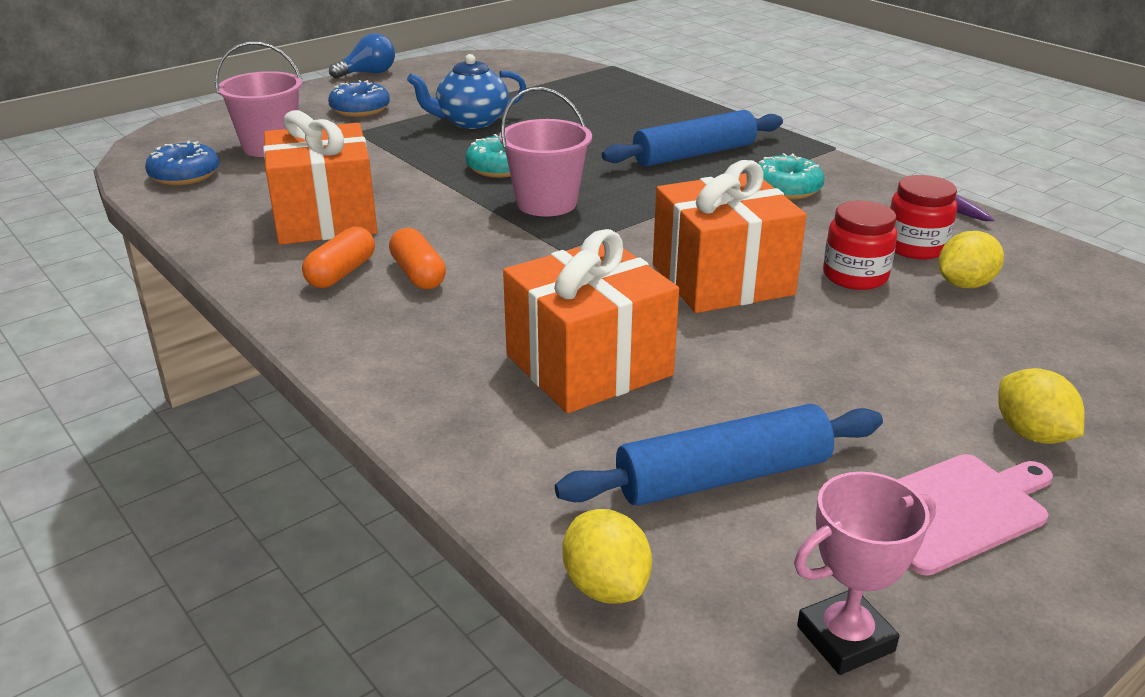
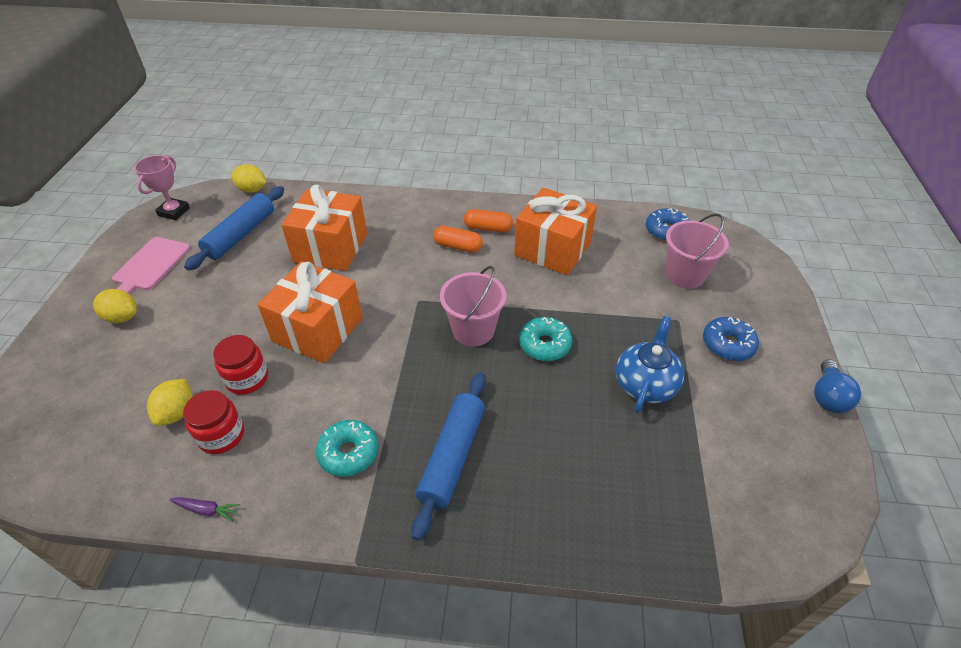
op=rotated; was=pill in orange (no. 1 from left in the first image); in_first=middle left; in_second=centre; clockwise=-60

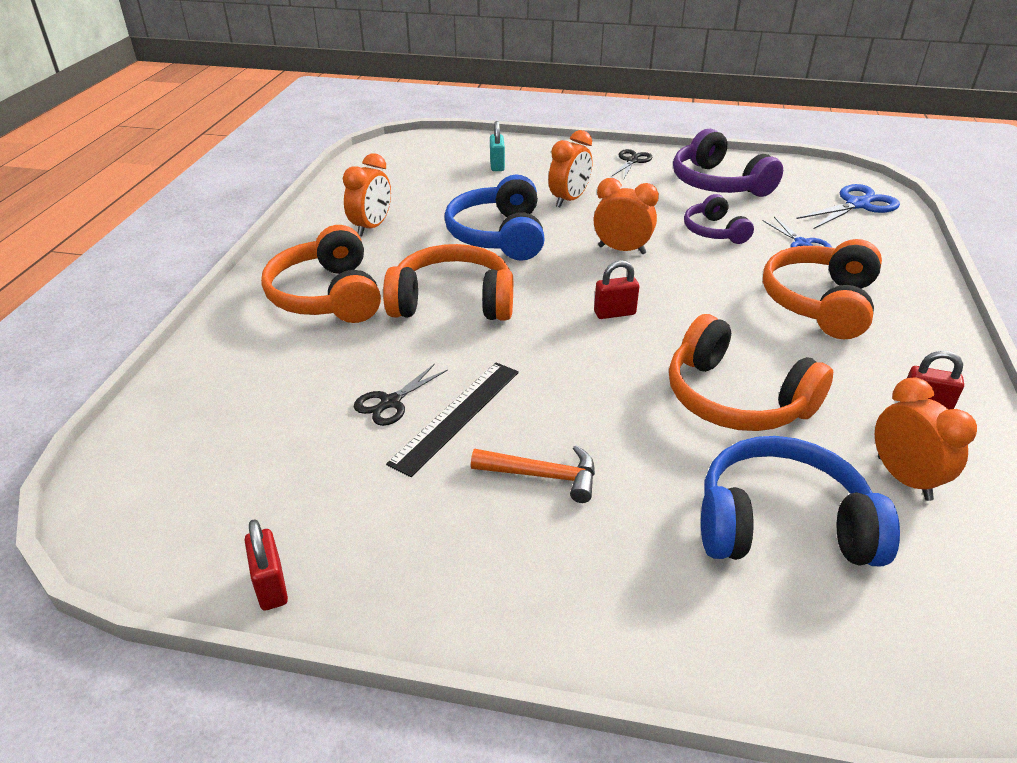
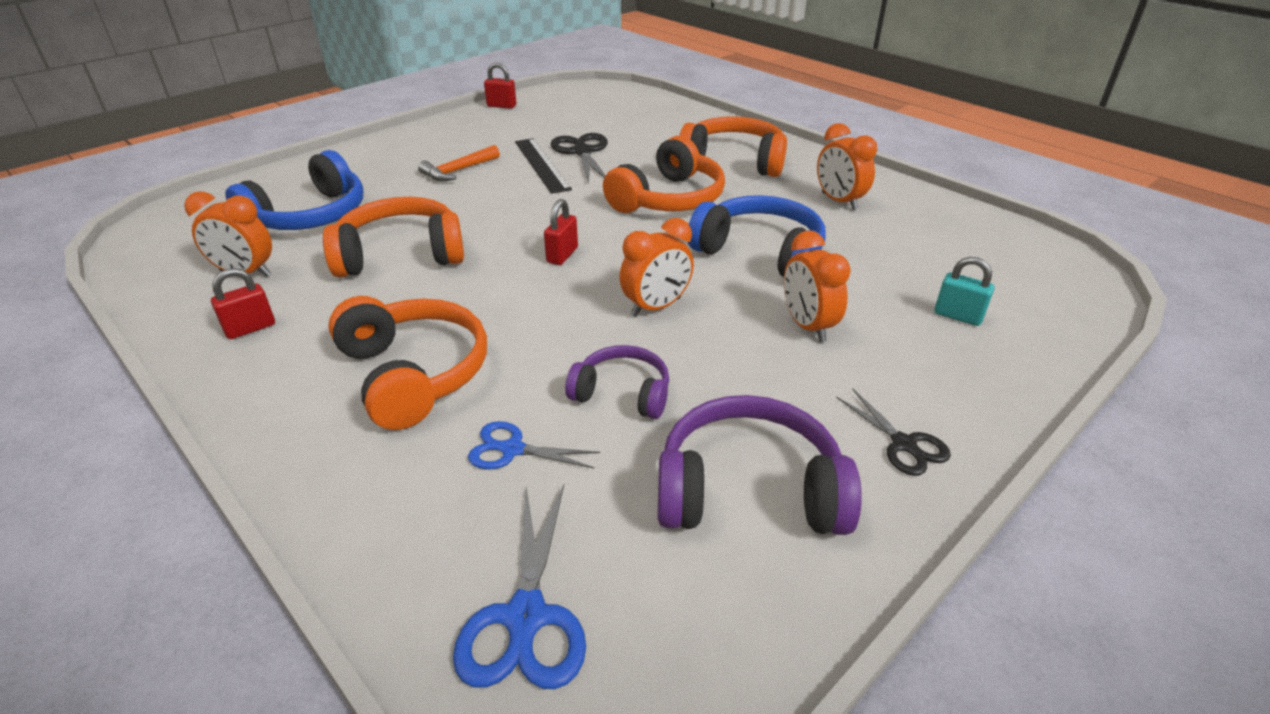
op=scaled; was=scissors in ebony (no. 1 from left); in_first=centre; in_second=top centre; ratio=1.56

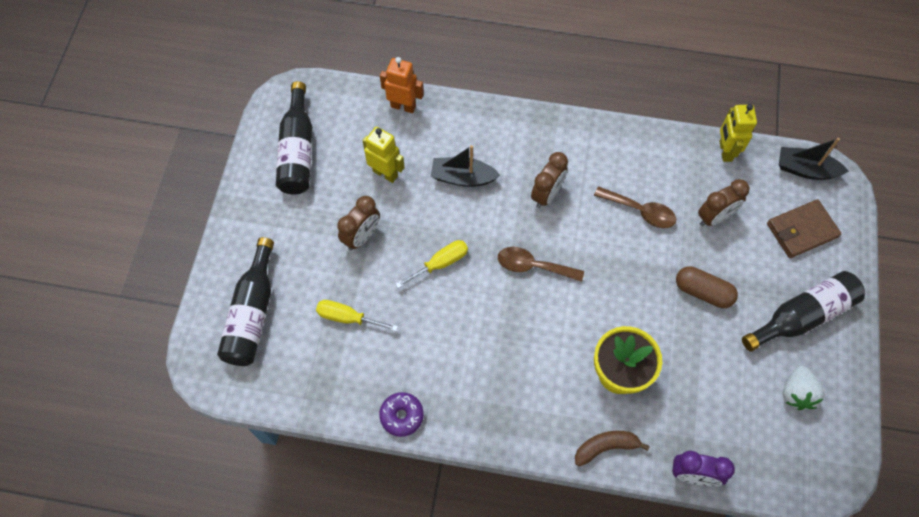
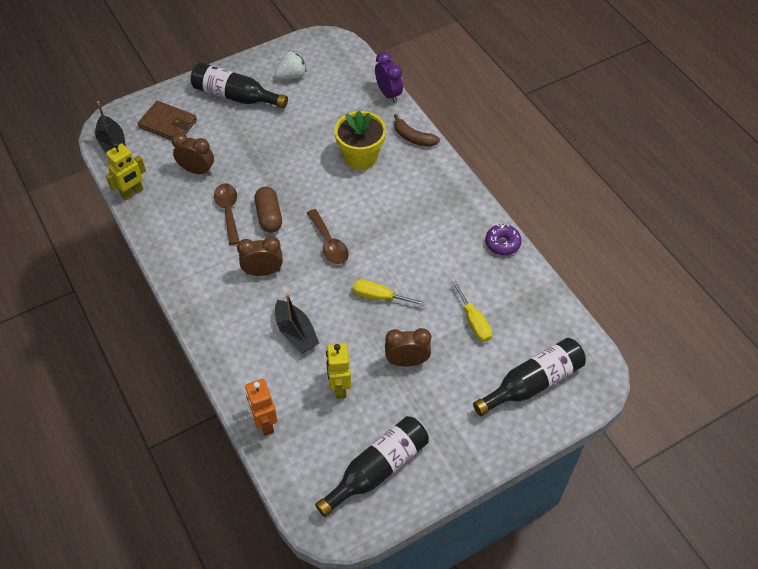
op=shifted; was=pill in brown; in_first=middle right; in_second=centre

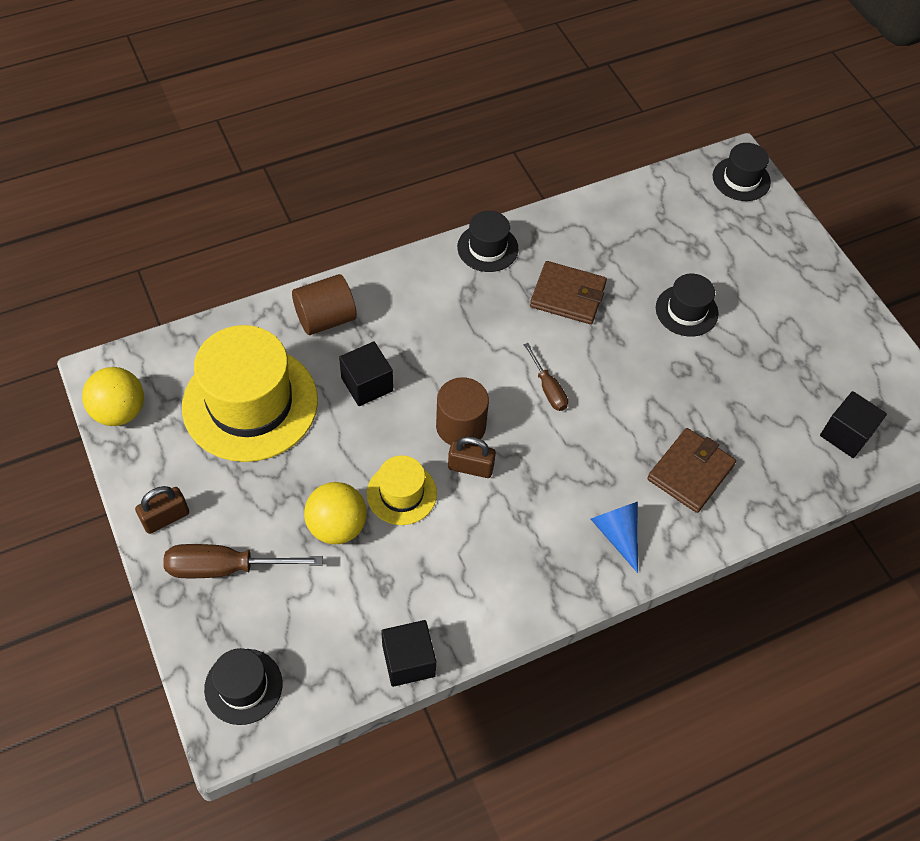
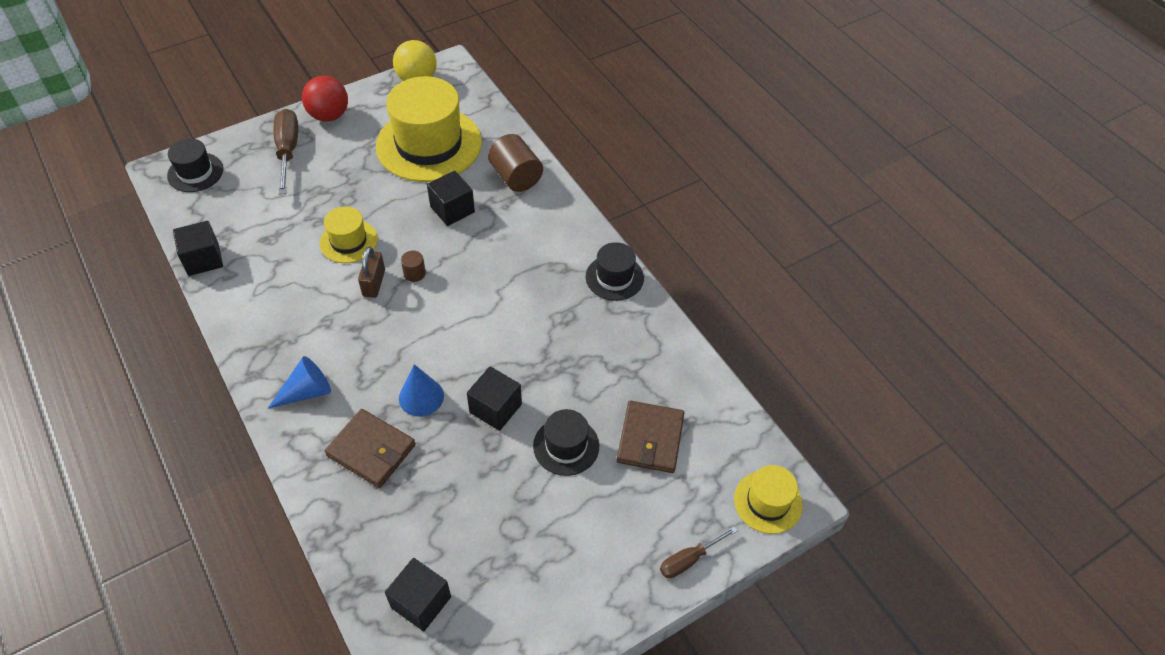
op=swapped; was=padlock in brown (no. 1 from left); now=sphere in crimson; in_first=middle left; in_second=top left
op=new; now=cone shape in royal blue (no. 2 from left); in_second=centre
op=scaled; was=solid cylinder in brown (no. 2 from left in the first image); in_first=centre; in_second=centre; ratio=0.51
op=new; now=solid cube in ebony (no. 4 from left); in_second=centre
op=shifted; was=wallet in brown (no. 1 from left in the first image); now=wallet in brown (no. 2 from left); in_first=centre; in_second=bottom centre
op=shifted; was=flat screwdriver in brown (no. 2 from left); in_first=centre; in_second=bottom centre
op=repainted; was=tall hat in ebony (no. 4 from left); now=tall hat in bright yellow (no. 3 from left); in_first=top right; in_second=bottom centre
op=gone; was=sphere in bright yellow (no. 2 from left); in_first=centre

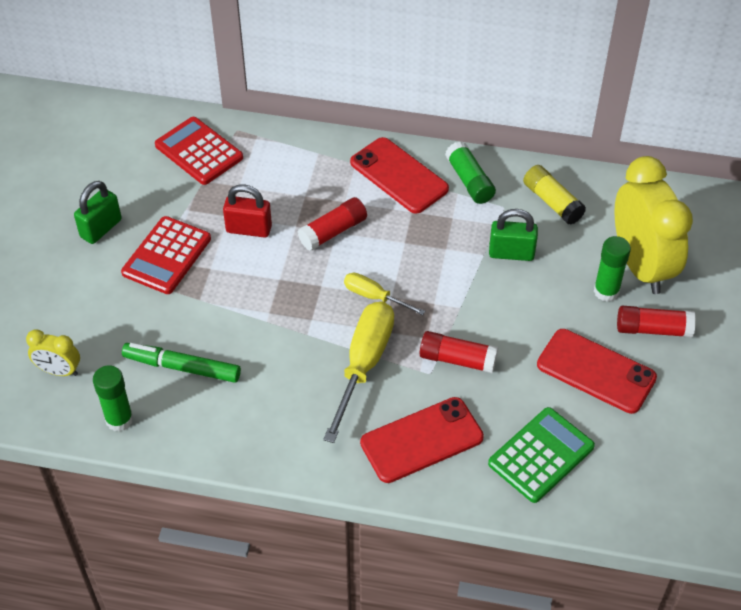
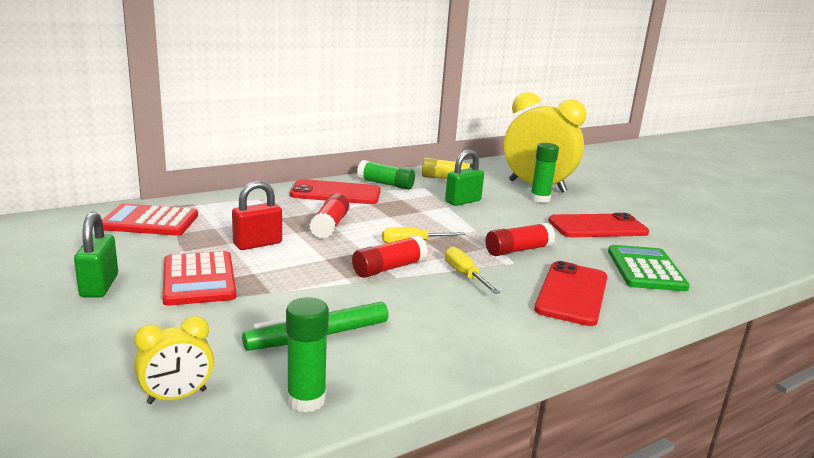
op=shifted; was=glue in crimson (no. 3 from left in the first image); now=glue in crimson (no. 2 from left); in_first=middle right; in_second=centre
op=scaled; was=flat screwdriver in bright yellow (no. 1 from left in the first image); in_first=centre; in_second=centre; ratio=0.55

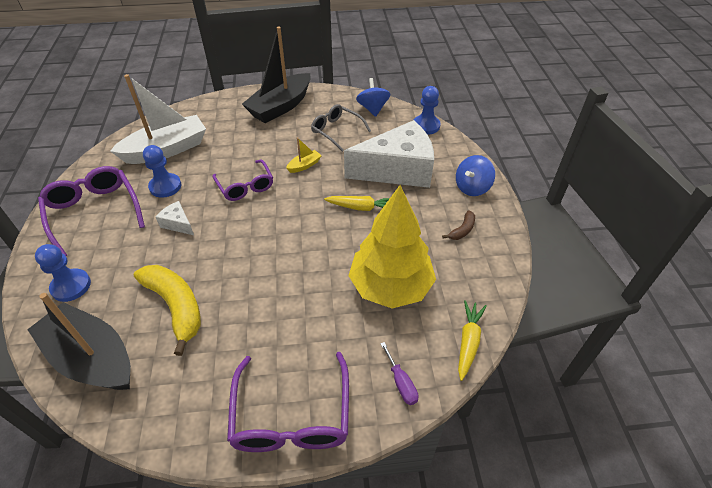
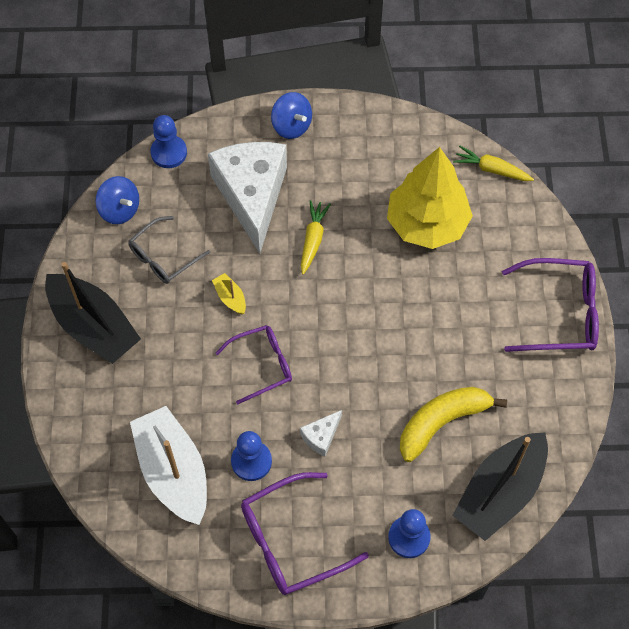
op=rotated; was=whirligig in royal blue (no. 1 from left); in_first=top centre; in_second=top left; clockwise=-135
op=gone; was=flat screwdriver in purple; in_first=bottom centre
op=gone; was=banana fruit in brown; in_first=centre

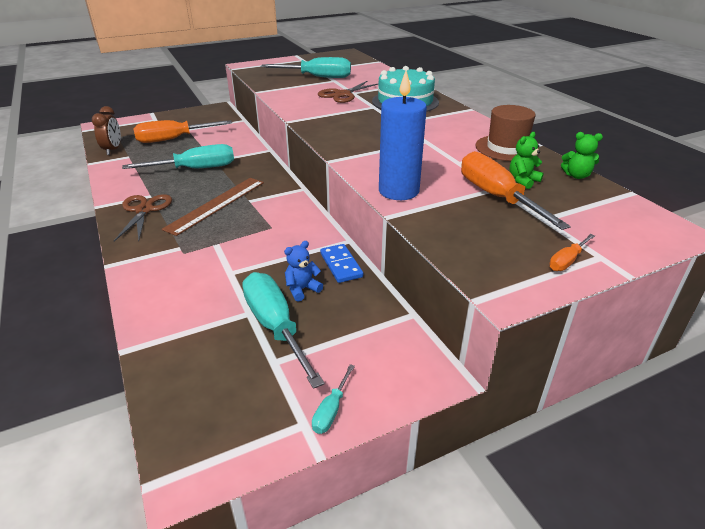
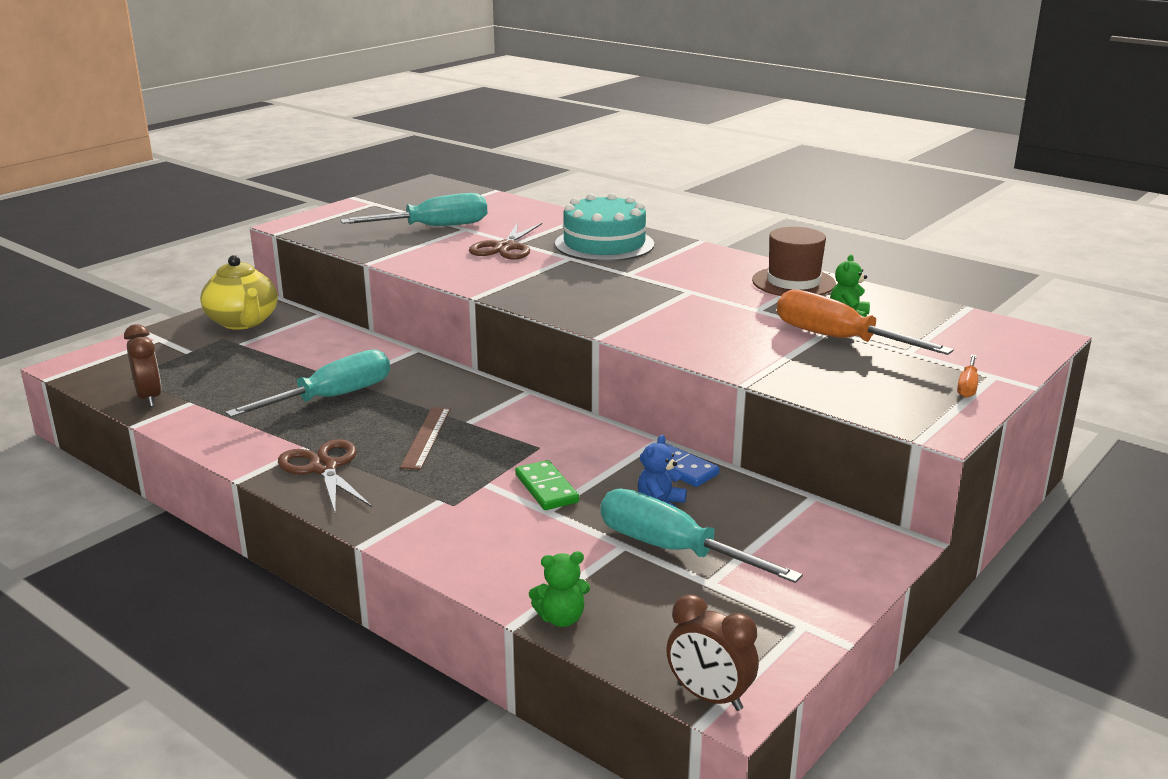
op=new; now=teapot in bright yellow; in_second=middle left
op=scaled; was=measuring stick in brown; in_first=middle left; in_second=centre; ratio=0.66
op=new; now=domino in leaf-green; in_second=centre
op=shifted; was=teddy bear in leaf-green (no. 2 from left in the first image); now=teddy bear in leaf-green (no. 1 from left); in_first=top right; in_second=bottom centre
op=new; now=clock in brown (no. 2 from left); in_second=bottom centre
op=gone; was=flat screwdriver in orange (no. 1 from left); in_first=top left
op=gone; was=flat screwdriver in teal (no. 4 from left); in_first=bottom centre
op=gone; was=pillar candle in royal blue; in_first=top centre

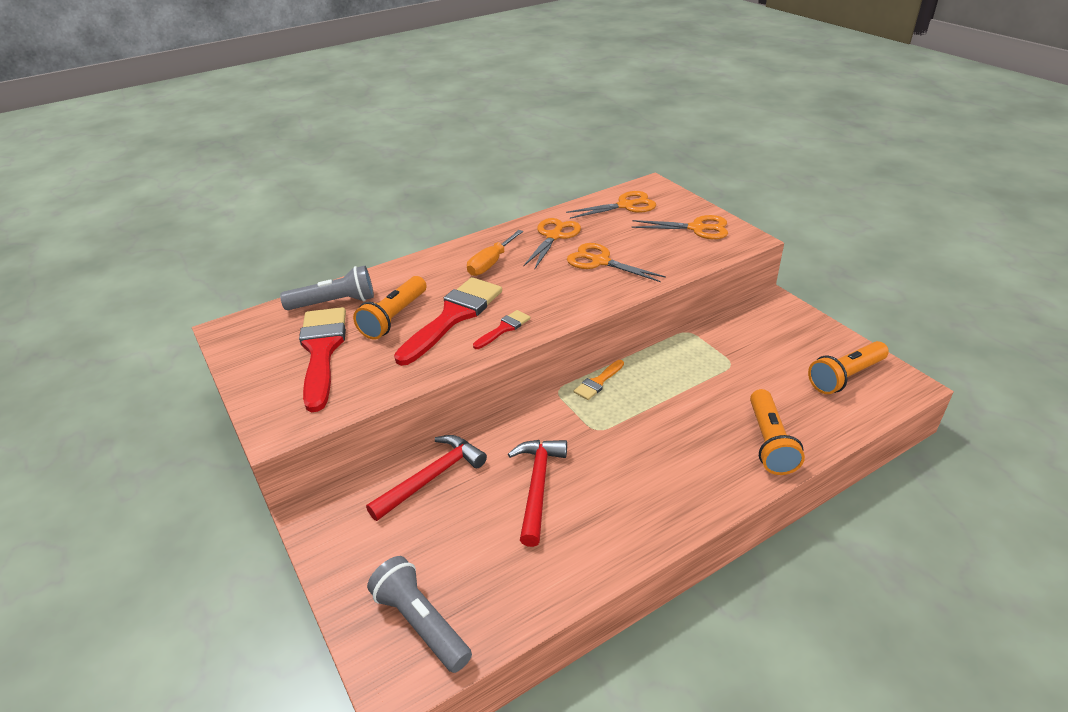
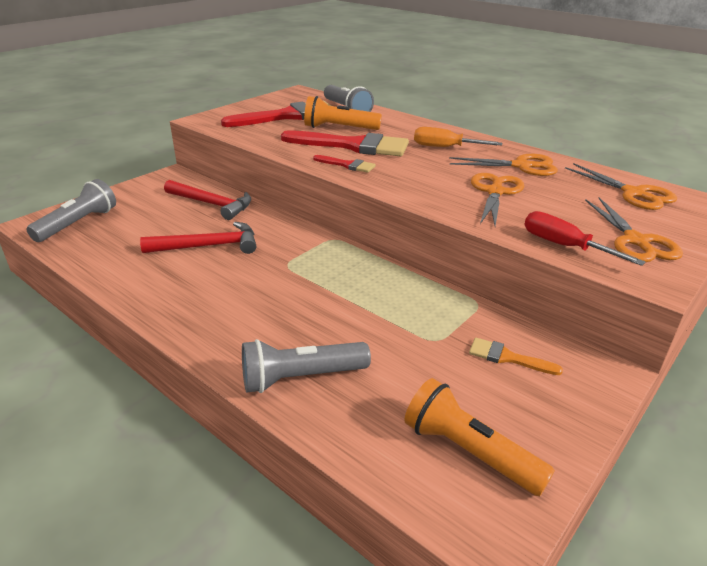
op=repainted; was=pocket torch in orange (no. 2 from left); now=pocket torch in ash-grey (no. 2 from left); in_first=middle right; in_second=centre
op=shifted; was=paintbrush in orange; in_first=centre; in_second=middle right
op=new; now=flat screwdriver in crimson; in_second=middle right

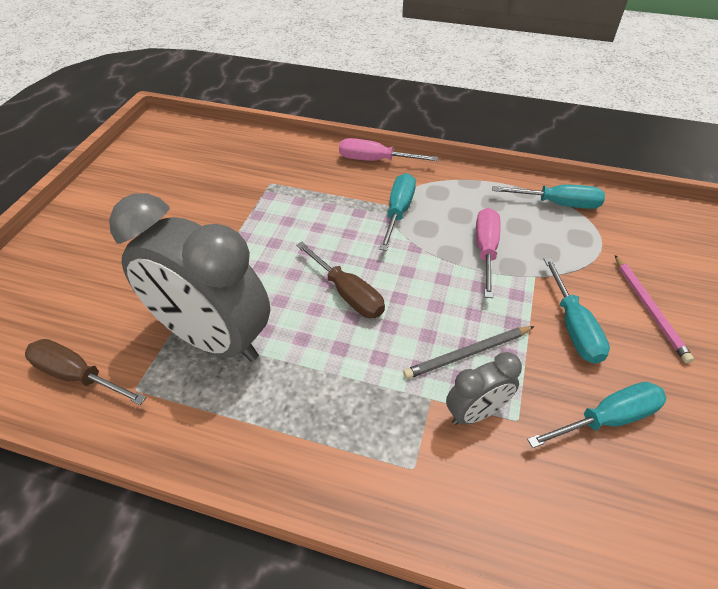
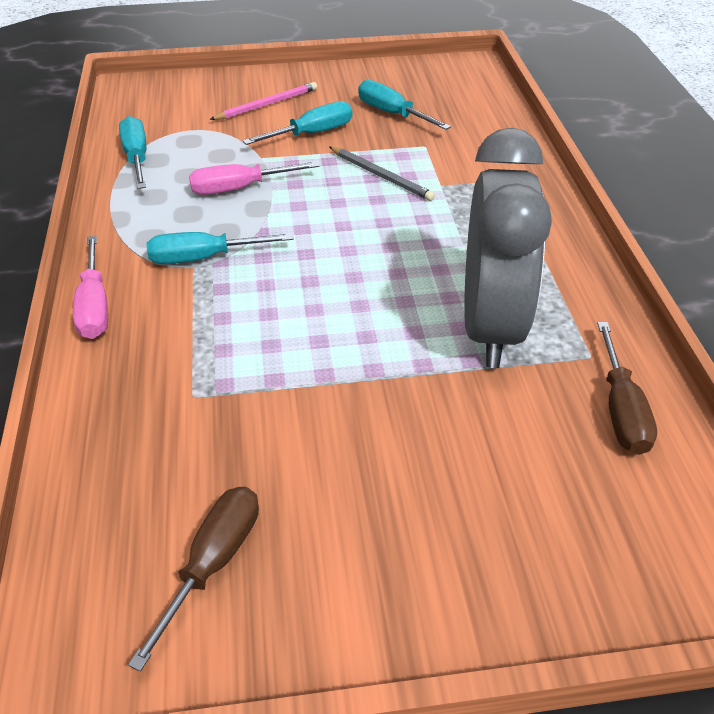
op=shifted; was=flat screwdriver in brown (no. 2 from left in the first image); now=flat screwdriver in brown (no. 1 from left); in_first=centre; in_second=bottom left
op=gone; was=clock in ash-grey (no. 2 from left); in_first=middle right

